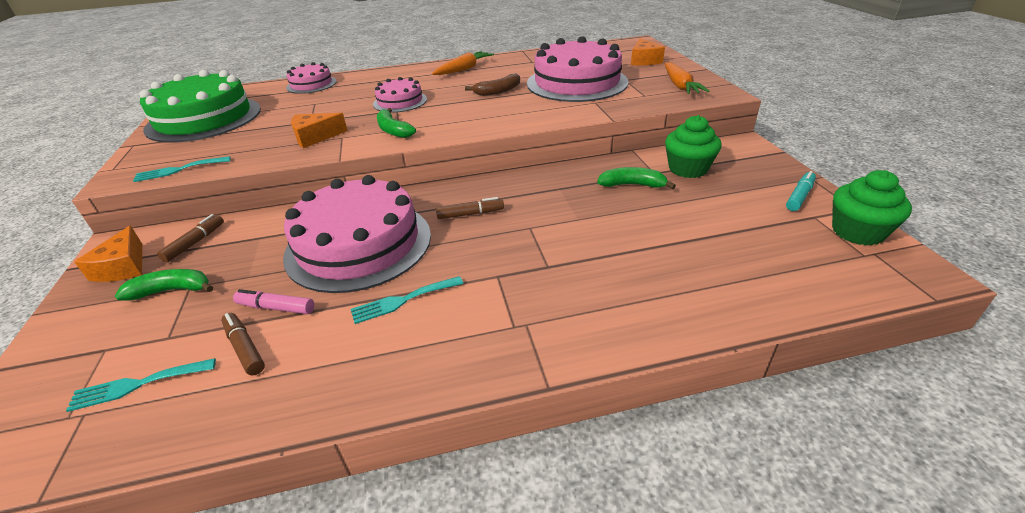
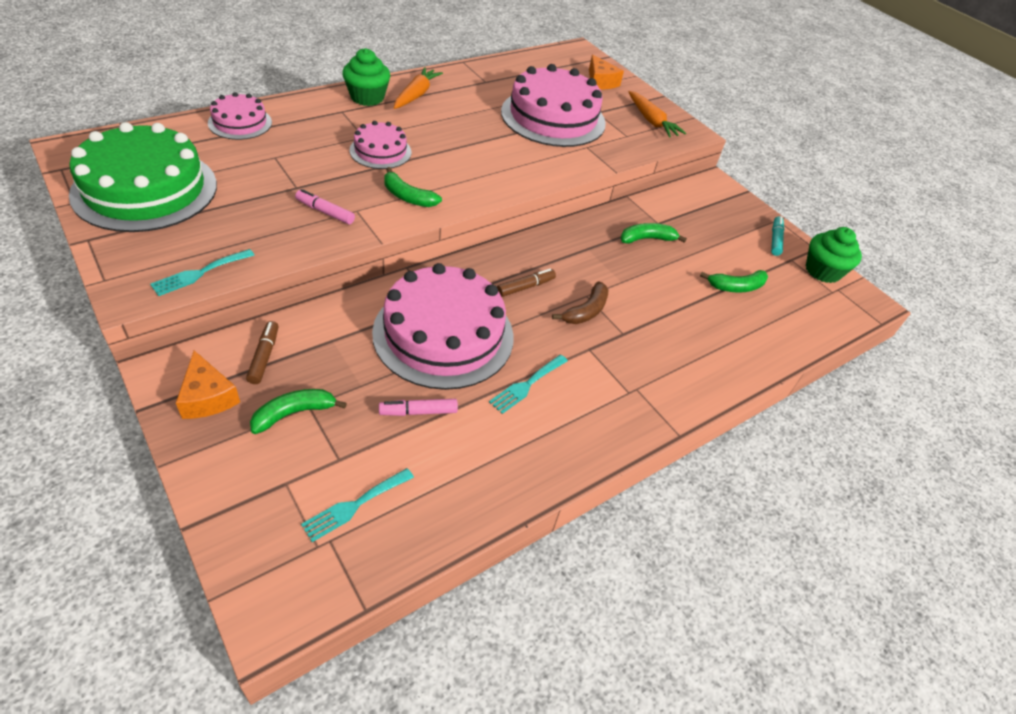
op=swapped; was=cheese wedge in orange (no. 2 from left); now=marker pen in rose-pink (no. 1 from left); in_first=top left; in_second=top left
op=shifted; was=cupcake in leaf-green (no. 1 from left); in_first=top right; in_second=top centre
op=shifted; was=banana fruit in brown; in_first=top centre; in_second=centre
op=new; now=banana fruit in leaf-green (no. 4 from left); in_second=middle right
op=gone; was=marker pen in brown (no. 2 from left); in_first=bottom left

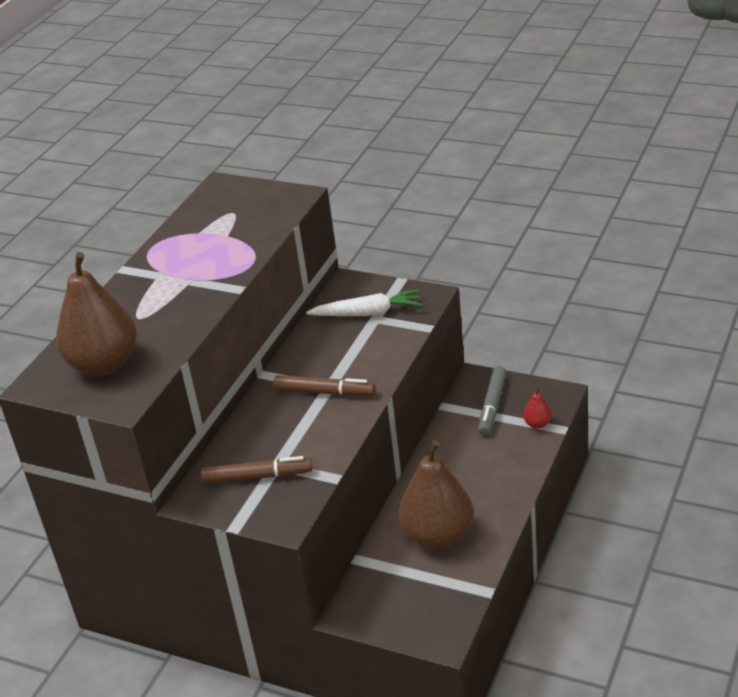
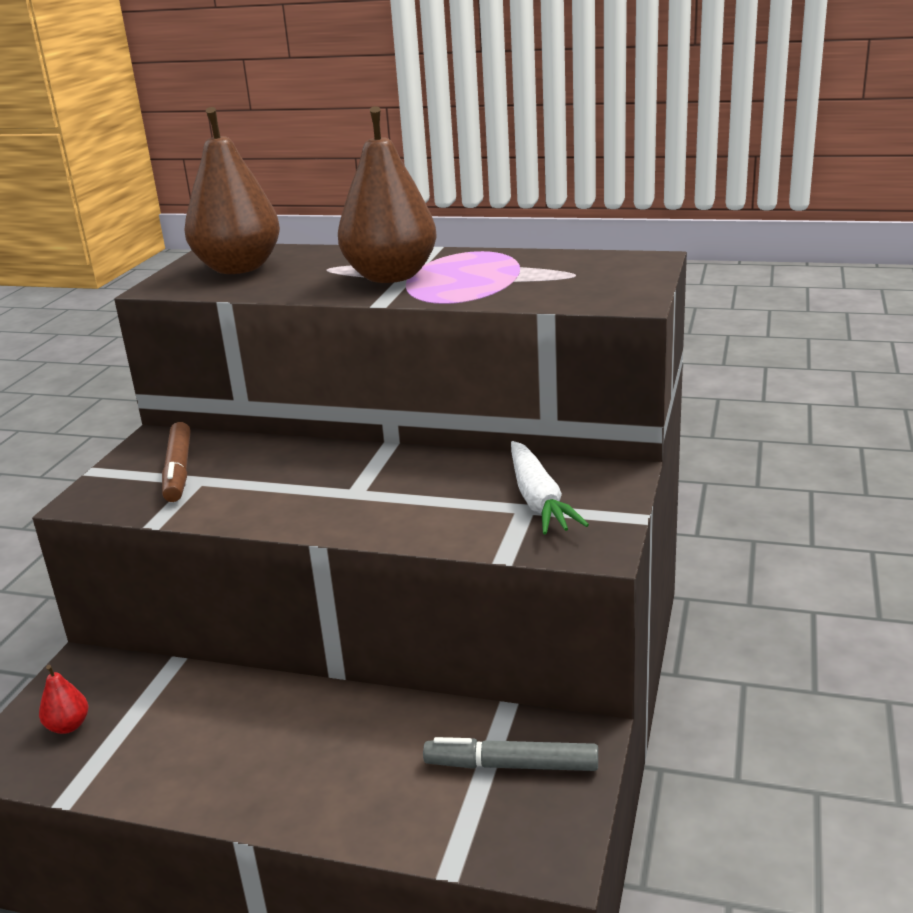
op=shifted; was=pear in crimson; in_first=middle right; in_second=bottom left
op=shifted; was=pear in brown (no. 2 from left); in_first=bottom centre; in_second=top centre
op=gone; was=marker pen in brown (no. 2 from left); in_first=centre

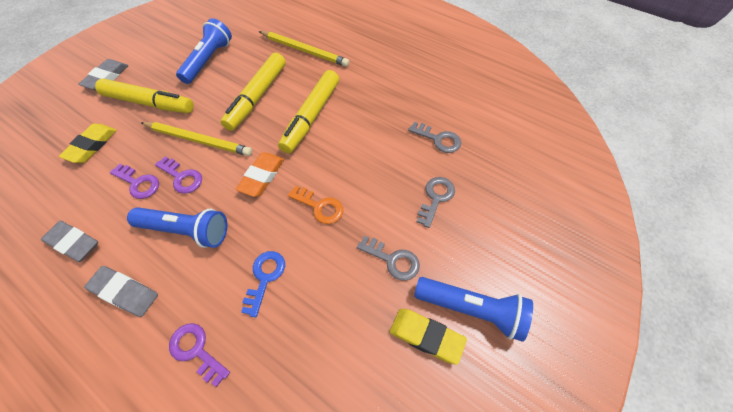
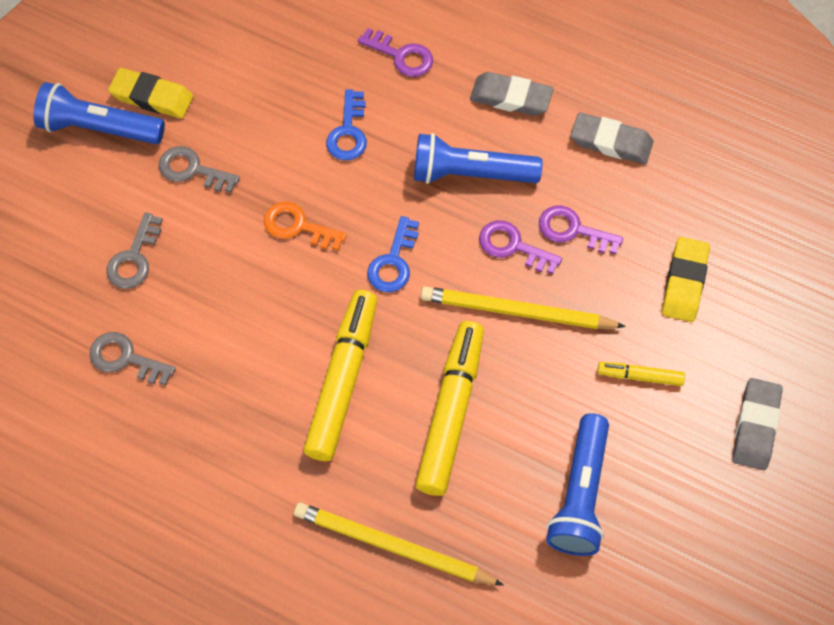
op=swapped; was=gum eraser in orange; now=latchkey in royal blue (no. 2 from left); in_first=centre; in_second=centre
op=scaled; was=marker pen in bright yellow (no. 1 from left in the first image); in_first=top left; in_second=middle right; ratio=0.48

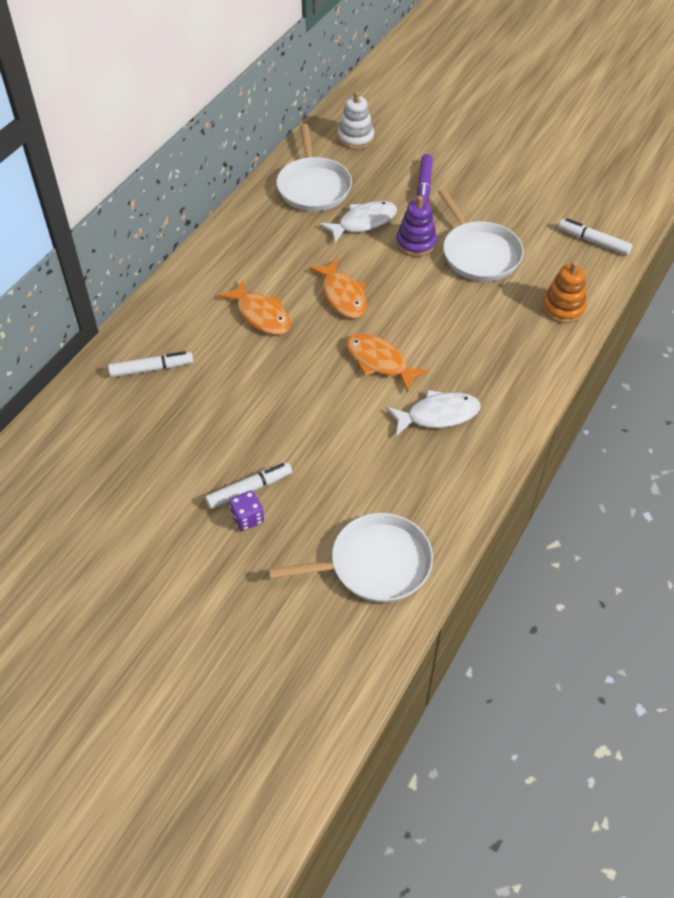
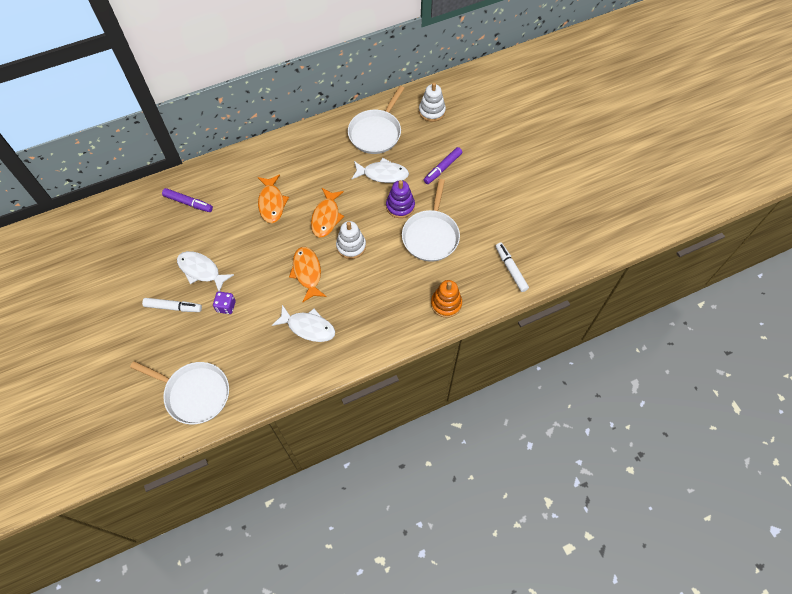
op=repainted; was=marker pen in snow-white (no. 1 from left); now=marker pen in purple (no. 1 from left); in_first=middle left; in_second=middle left
op=new; now=toy fish in snow-white (no. 1 from left); in_second=middle left
op=shifted; was=dice in purple; in_first=centre; in_second=middle left
op=new; now=stacking rings in snow-white (no. 1 from left); in_second=centre

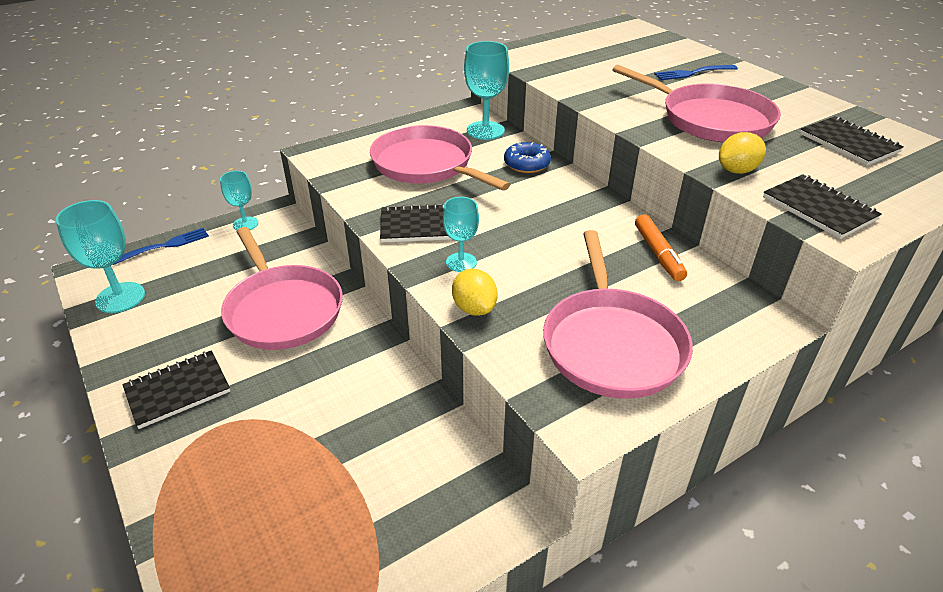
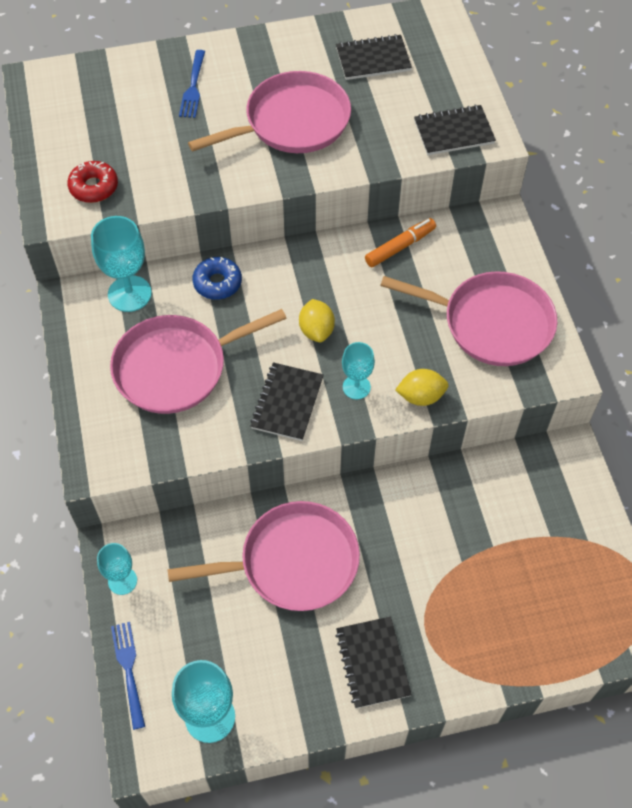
op=new; now=donut in crimson; in_second=top left
op=shifted; was=citrus fruit in bright yellow (no. 2 from left in the first image); now=citrus fruit in bright yellow (no. 1 from left); in_first=top right; in_second=centre
op=rotated; was=marker pen in orange; in_first=middle right; in_second=top centre; clockwise=-45

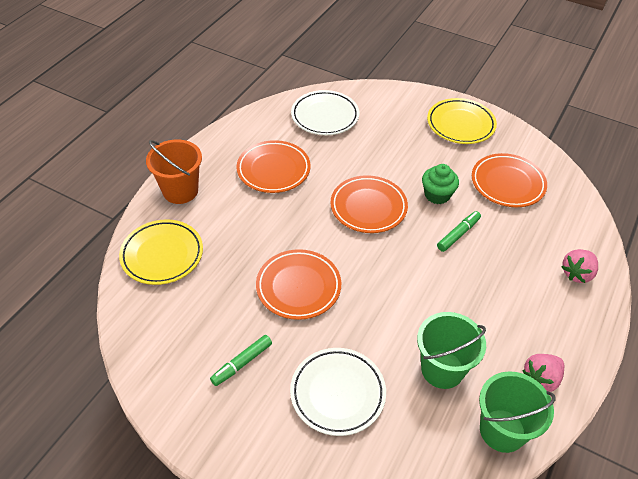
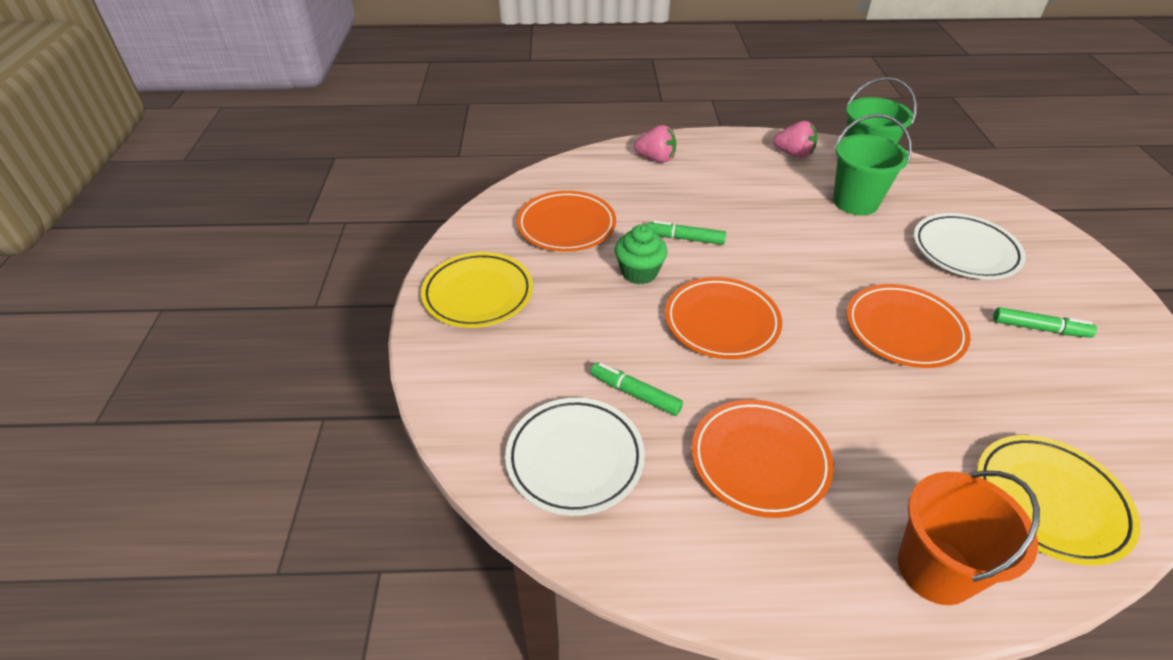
op=new; now=marker pen in leaf-green (no. 1 from left); in_second=centre

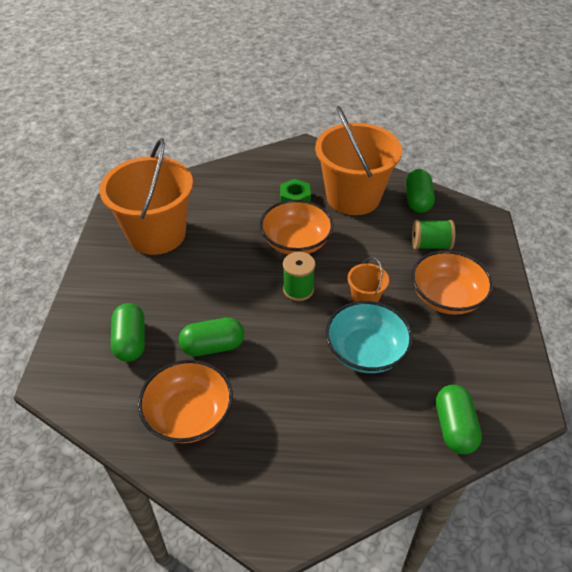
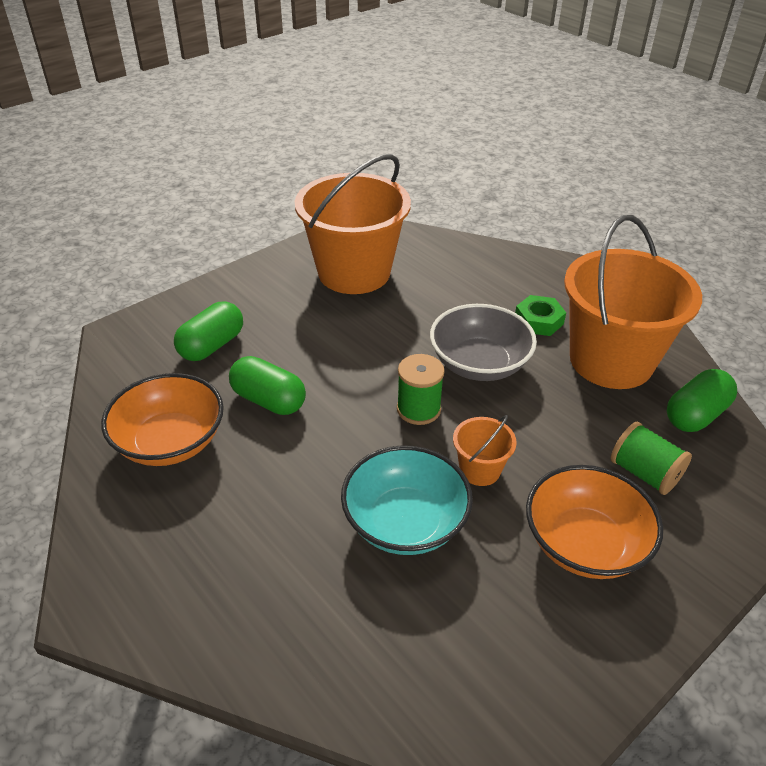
op=repainted; was=deep dish in orange (no. 2 from left); now=deep dish in ash-grey; in_first=centre; in_second=centre
op=gone; was=pill in leaf-green (no. 4 from left); in_first=bottom right

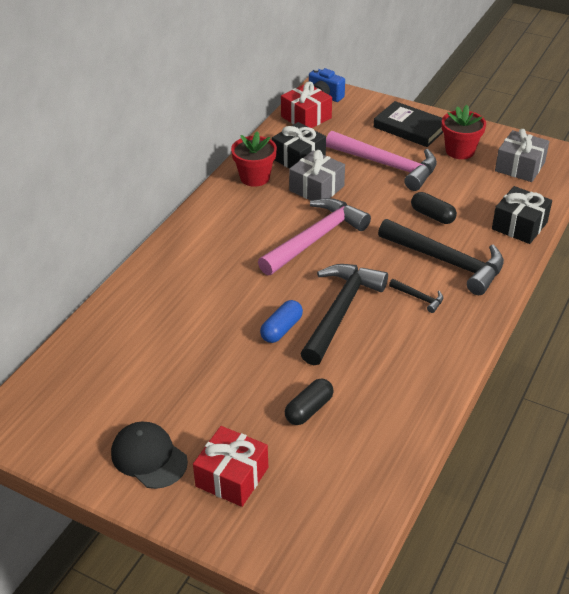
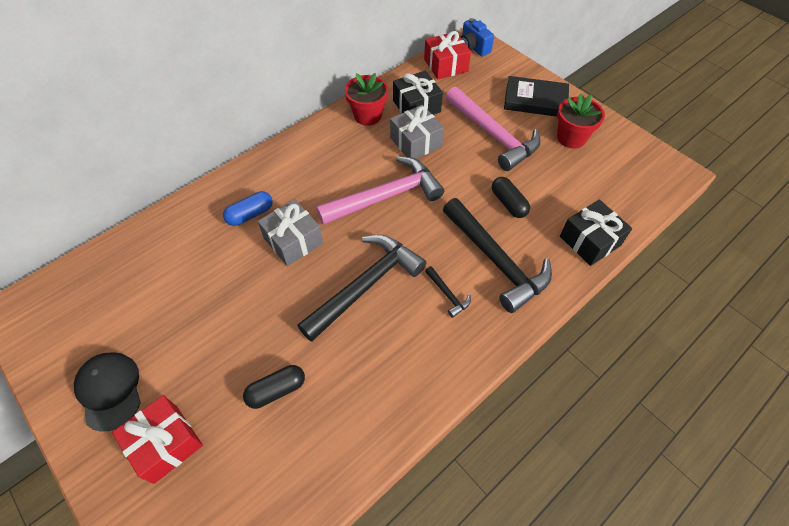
op=shifted; was=pill in royal blue; in_first=centre; in_second=middle left
op=shifted; was=wrapped gift in ash-grey (no. 2 from left in the first image); now=wrapped gift in ash-grey (no. 1 from left); in_first=top right; in_second=centre
op=rotated; was=hardcover in ebony; in_first=top right; in_second=top right; clockwise=-45

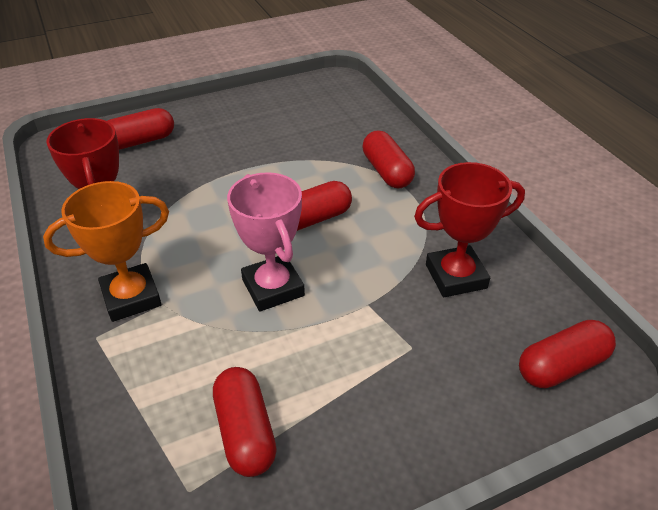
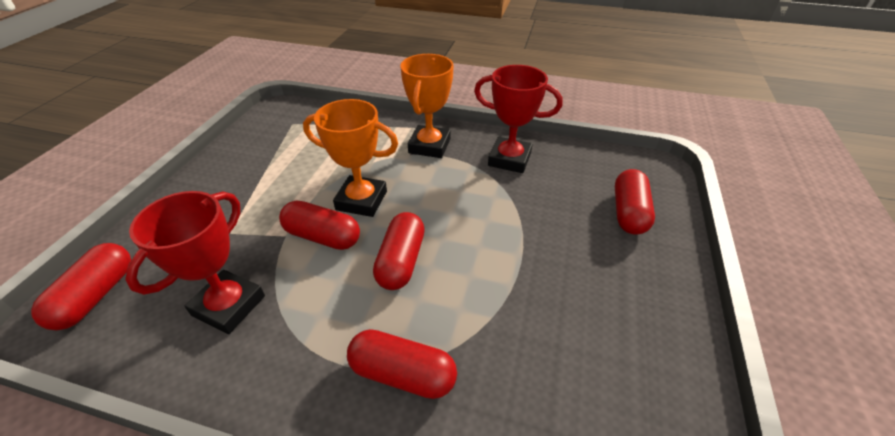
op=shifted; was=pill in crimson (no. 2 from left); in_first=bottom centre; in_second=centre
op=repainted; was=trophy in rose-pink; now=trophy in orange (no. 1 from left); in_first=centre; in_second=centre

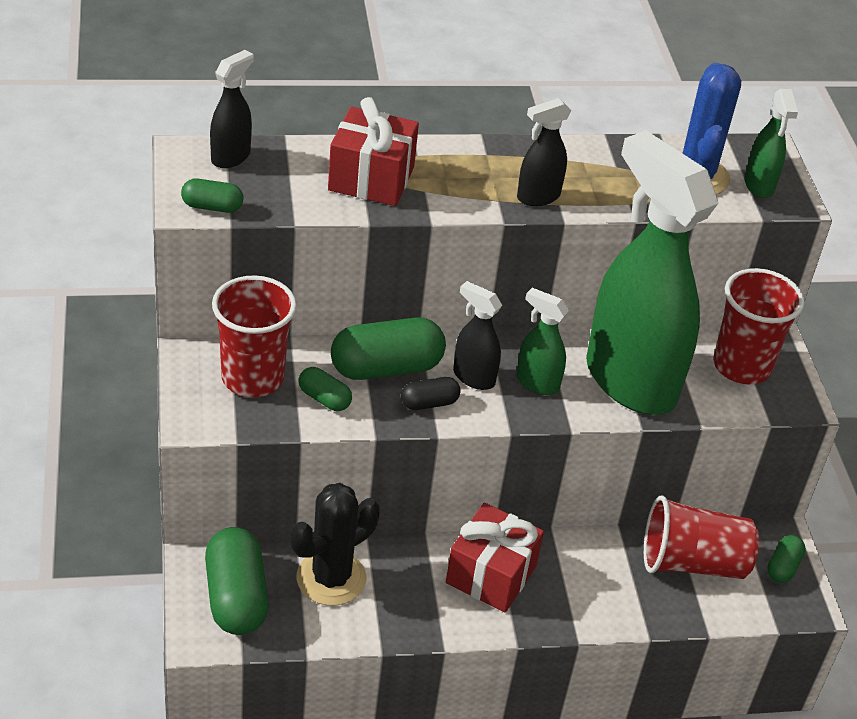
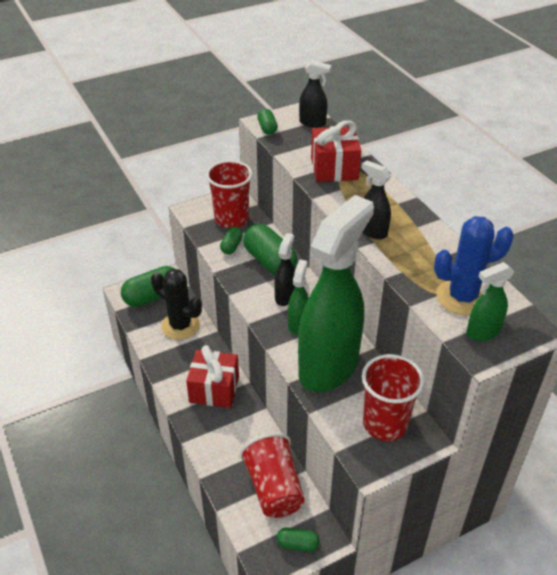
op=gone; was=pill in ebony; in_first=centre

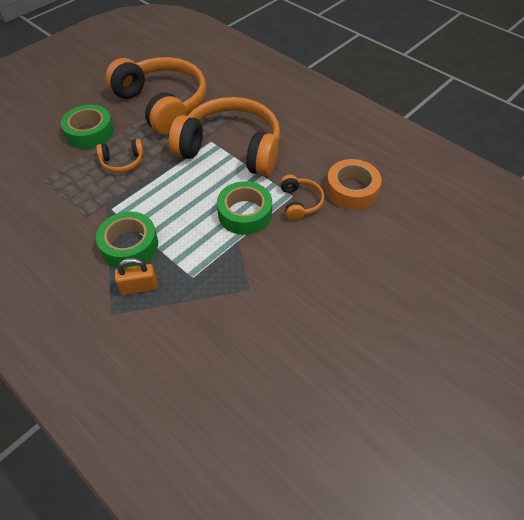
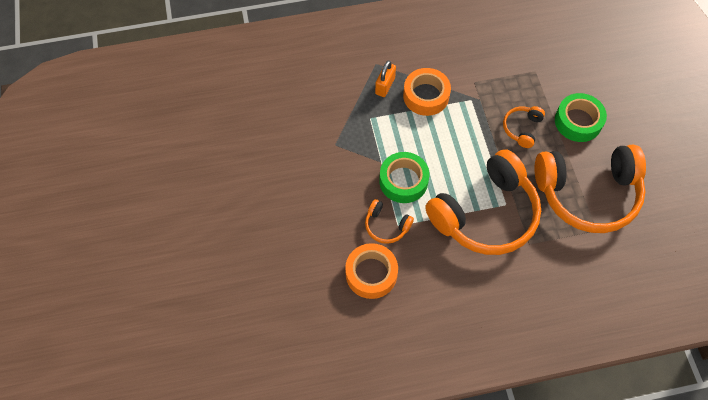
op=repainted; was=roll of tape in leaf-green (no. 2 from left); now=roll of tape in orange (no. 2 from left); in_first=middle left; in_second=top centre

